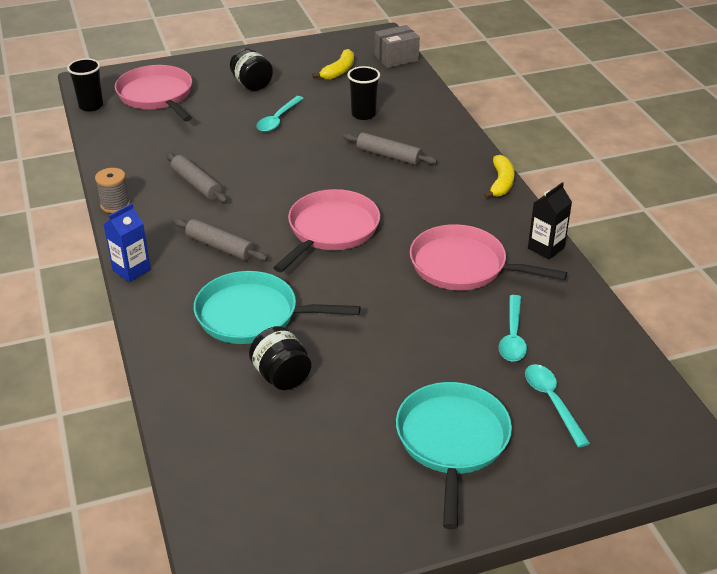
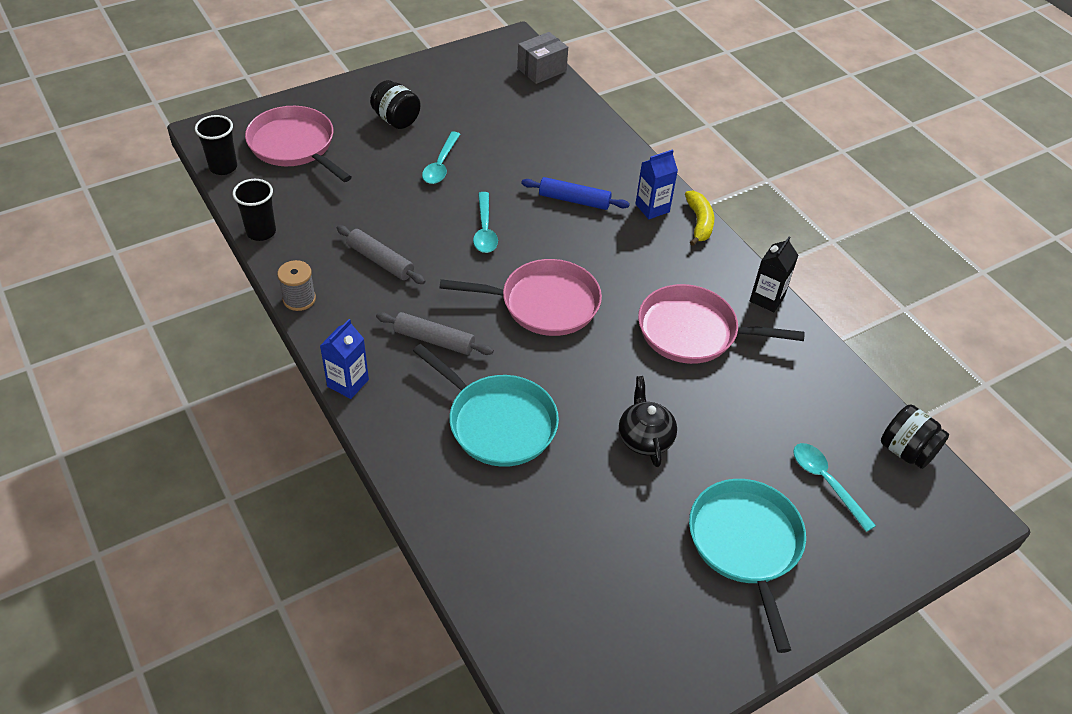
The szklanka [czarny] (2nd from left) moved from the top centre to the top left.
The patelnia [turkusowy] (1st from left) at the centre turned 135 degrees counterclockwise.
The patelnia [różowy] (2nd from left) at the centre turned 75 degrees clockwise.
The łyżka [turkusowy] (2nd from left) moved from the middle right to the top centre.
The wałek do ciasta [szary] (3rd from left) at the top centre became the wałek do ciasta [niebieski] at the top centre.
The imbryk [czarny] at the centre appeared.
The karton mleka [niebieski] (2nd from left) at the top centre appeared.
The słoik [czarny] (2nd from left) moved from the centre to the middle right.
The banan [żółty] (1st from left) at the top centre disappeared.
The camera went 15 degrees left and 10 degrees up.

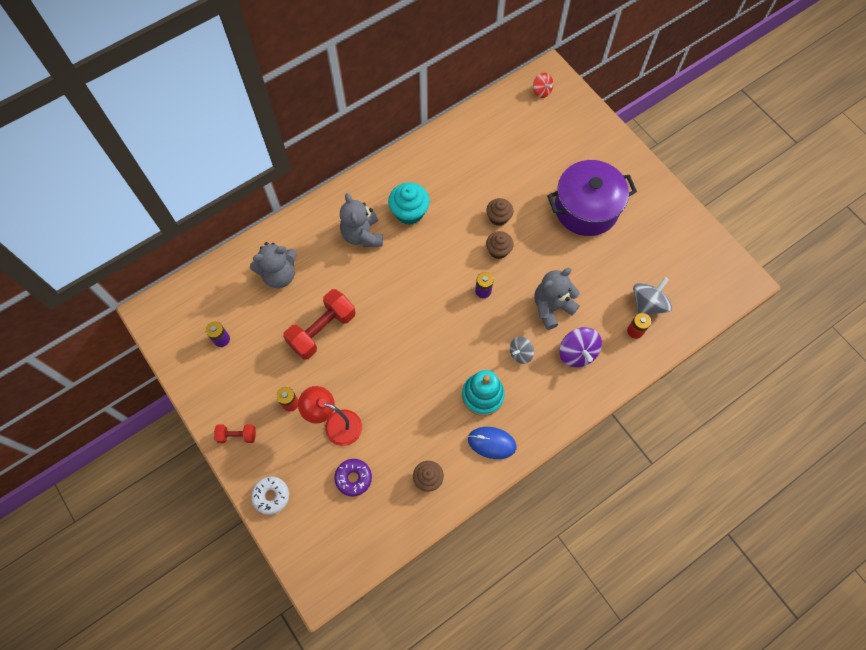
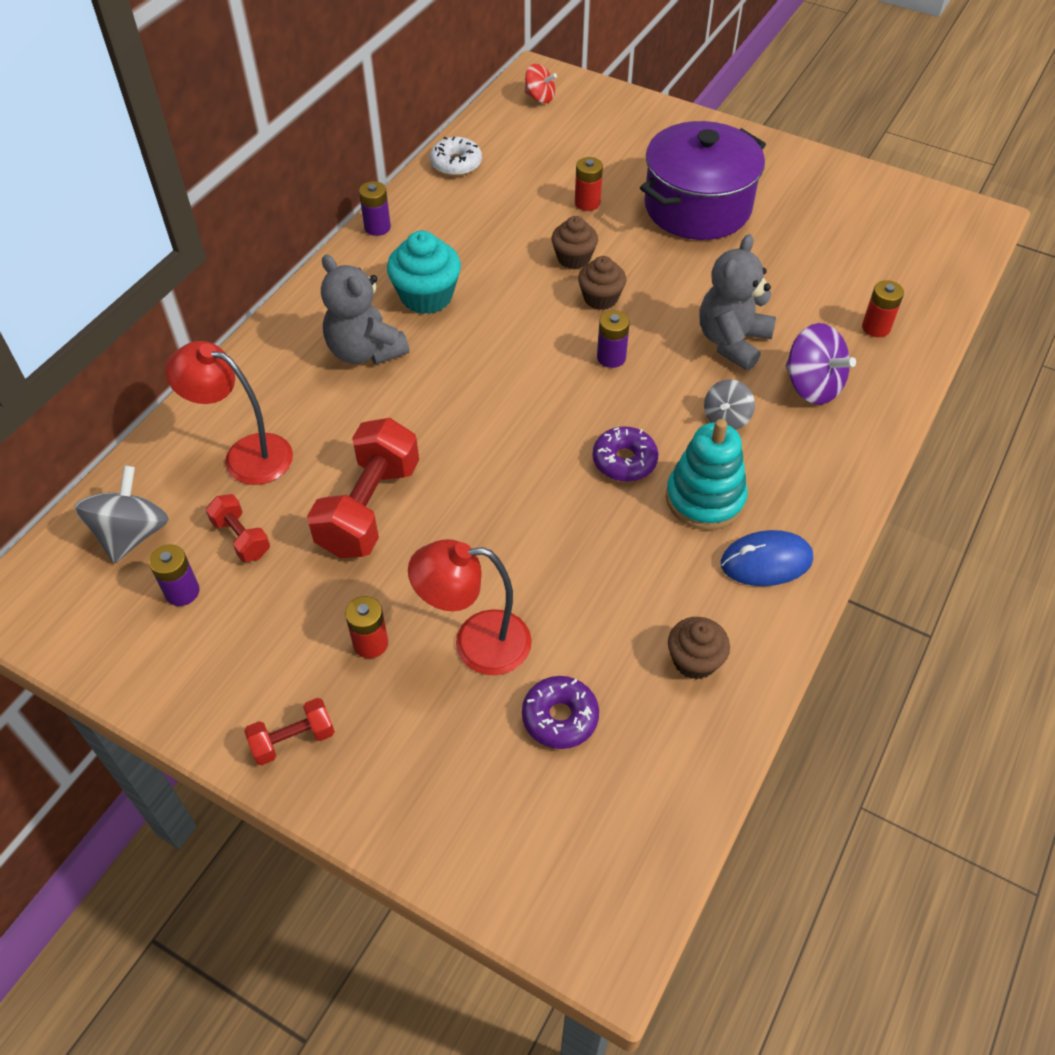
The bączek [szary] (2nd from left in the first image) moved from the middle right to the middle left.
The miś [szary] (1st from left) at the middle left was replaced by the lampka [czerwony] (1st from left) at the middle left.
The hantel [czerwony] (1st from left) at the middle left appeared.
The bateria [fioletowy] (2nd from left) at the top centre appeared.
The donut [biały] moved from the bottom left to the top centre.
The bateria [czerwony] (2nd from left) at the top centre appeared.
The donut [fioletowy] (2nd from left) at the centre appeared.
The camera went 25 degrees left and 15 degrees down.

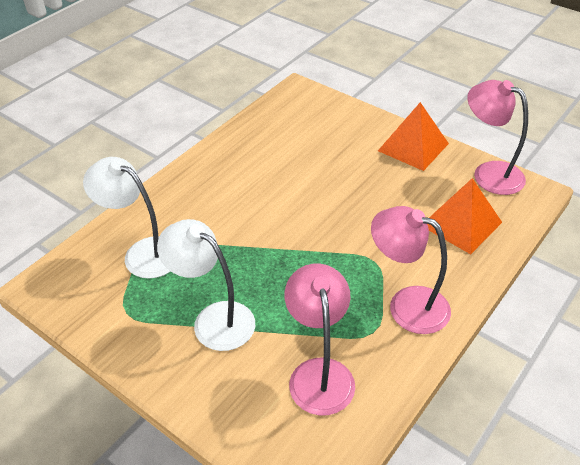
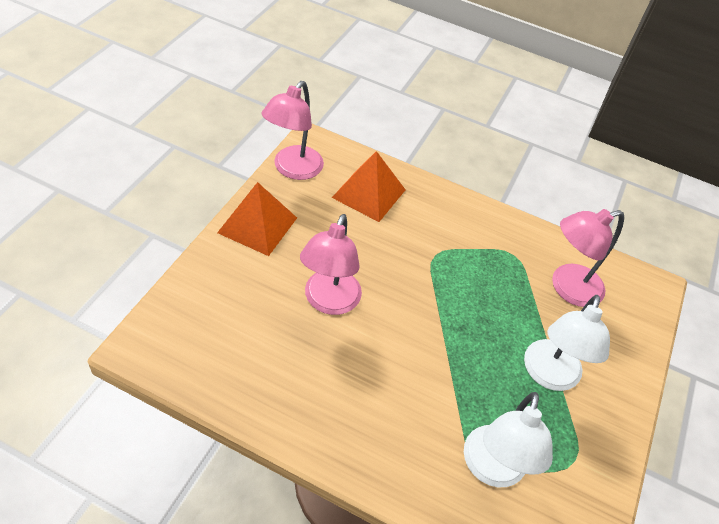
The lampka [różowy] (2nd from left) moved from the middle right to the centre.
The camera went 110 degrees left and 5 degrees up.

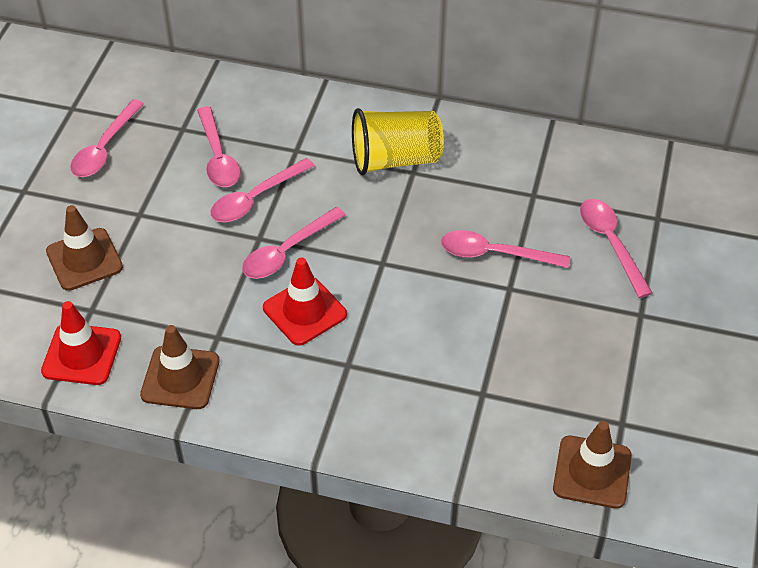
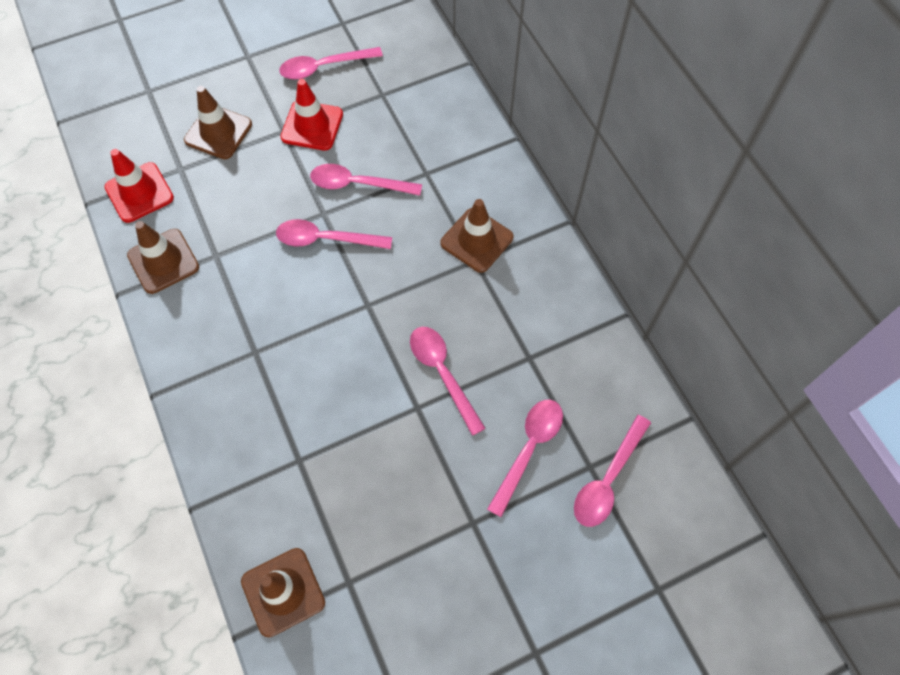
The pachołek [czerwony] (2nd from left) moved from the centre to the top centre.
The szklanka [żółty] at the top centre was replaced by the pachołek [brązowy] (4th from left) at the centre.
The łyżka [różowy] (2nd from left in the first image) moved from the top left to the bottom right.
The camera went 50 degrees right and 15 degrees up.

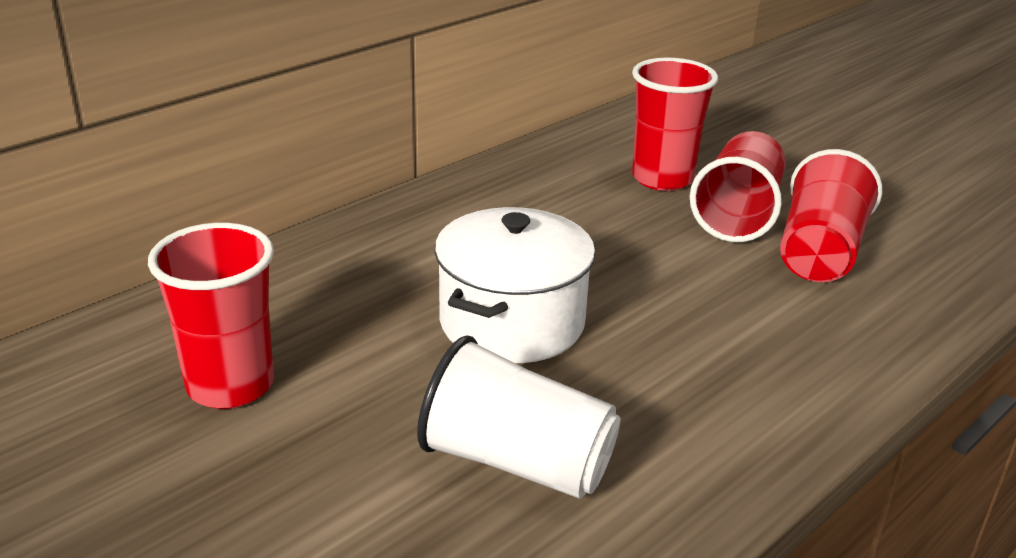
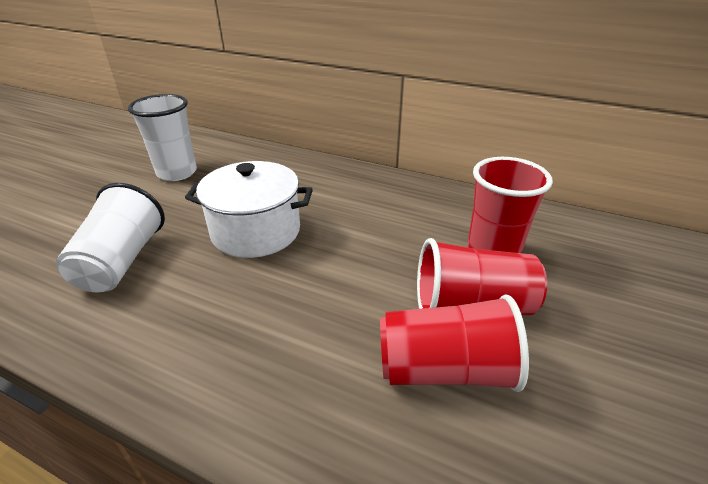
The szklanka [czerwony] (1st from left) at the middle left became the szklanka [biały] (2nd from left) at the top left.
The camera went 70 degrees right and 5 degrees up.

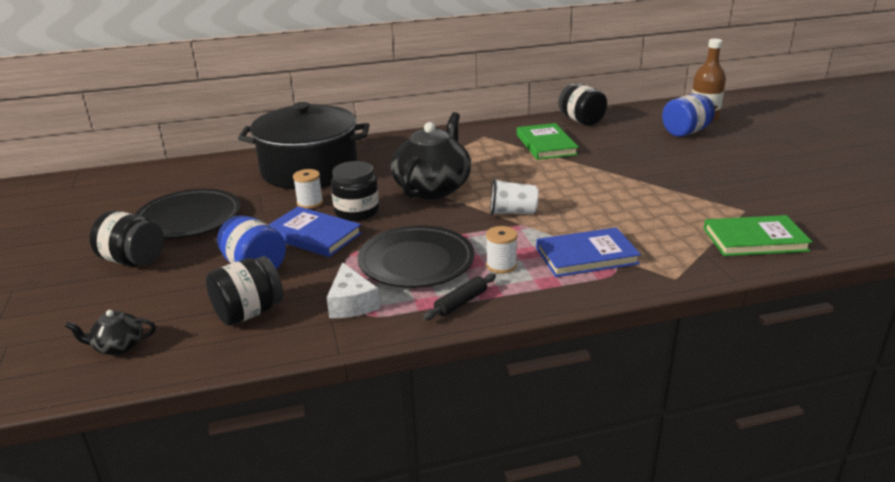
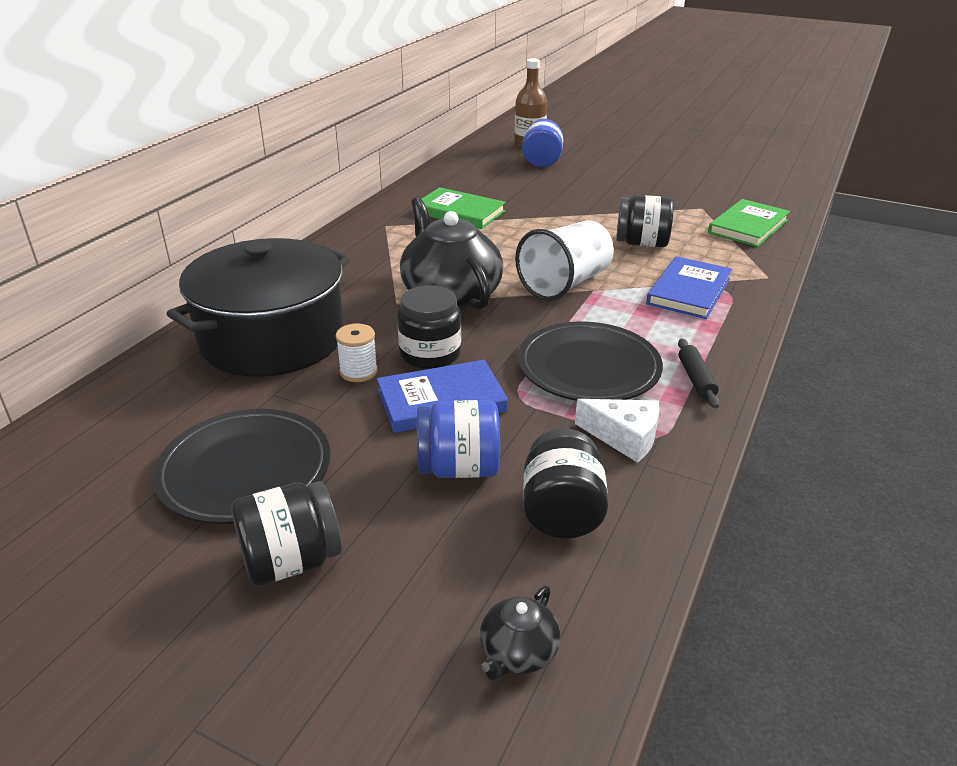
The szklanka [biały] at the centre changed to 1.63 times the size.
The słoik [czarny] (4th from left) moved from the top centre to the top right.
The szpulka [biały] (2nd from left) at the centre disappeared.
The camera went 50 degrees left and 5 degrees up.

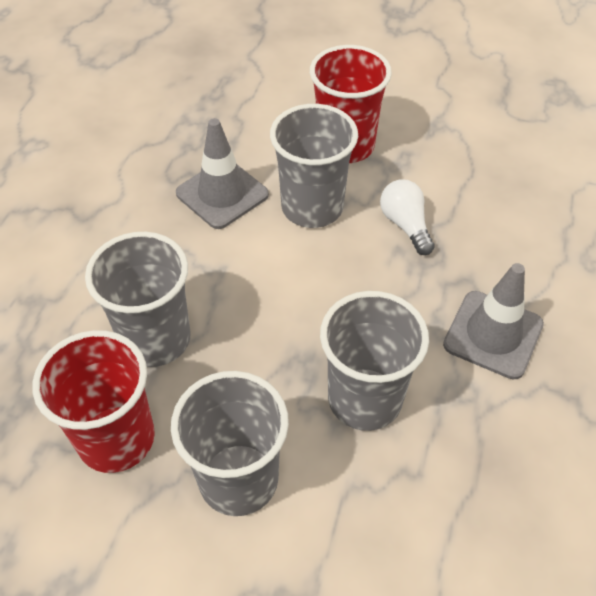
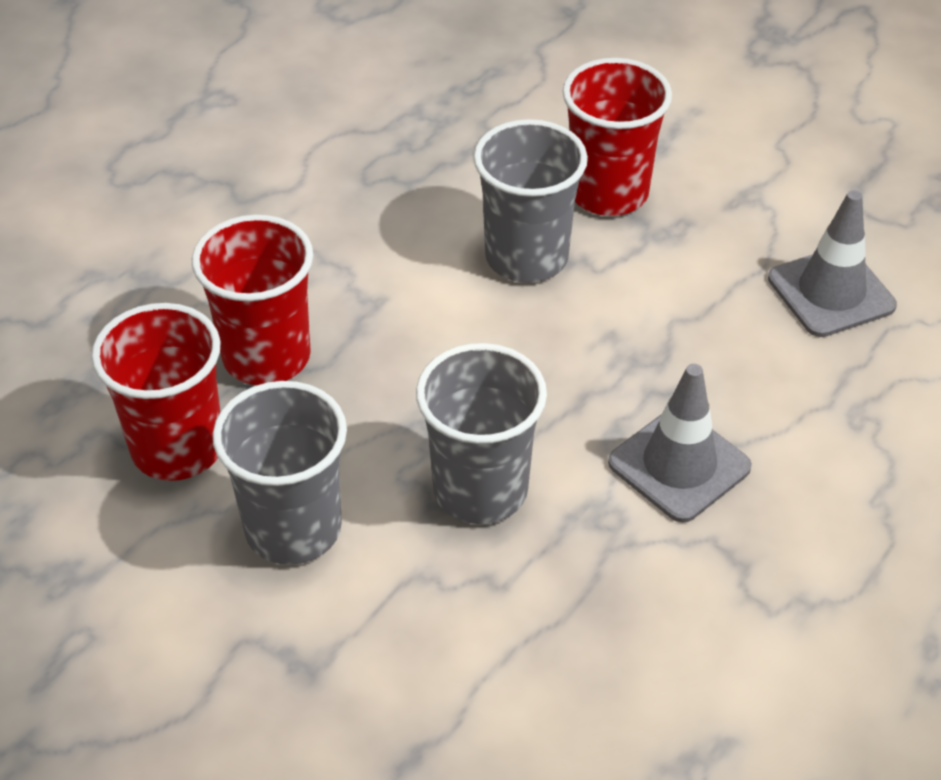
The szklanka [szary] (1st from left) at the middle left became the szklanka [czerwony] (2nd from left) at the middle left.
The pachołek [szary] (1st from left in the first image) moved from the top centre to the middle right.
The żarówka [biały] at the middle right disappeared.
The camera went 20 degrees right and 5 degrees down.

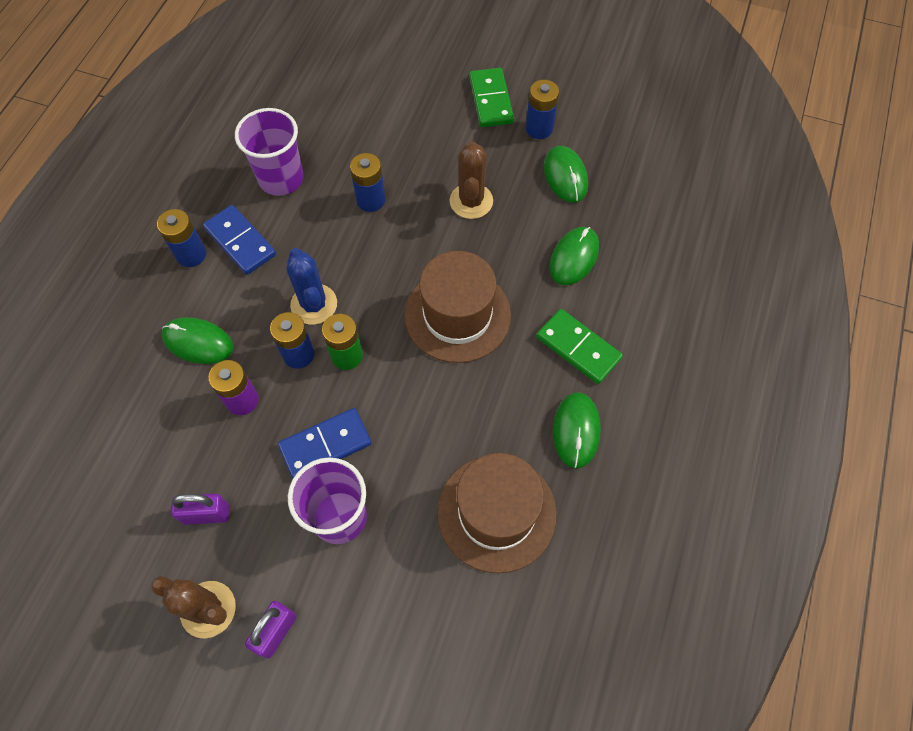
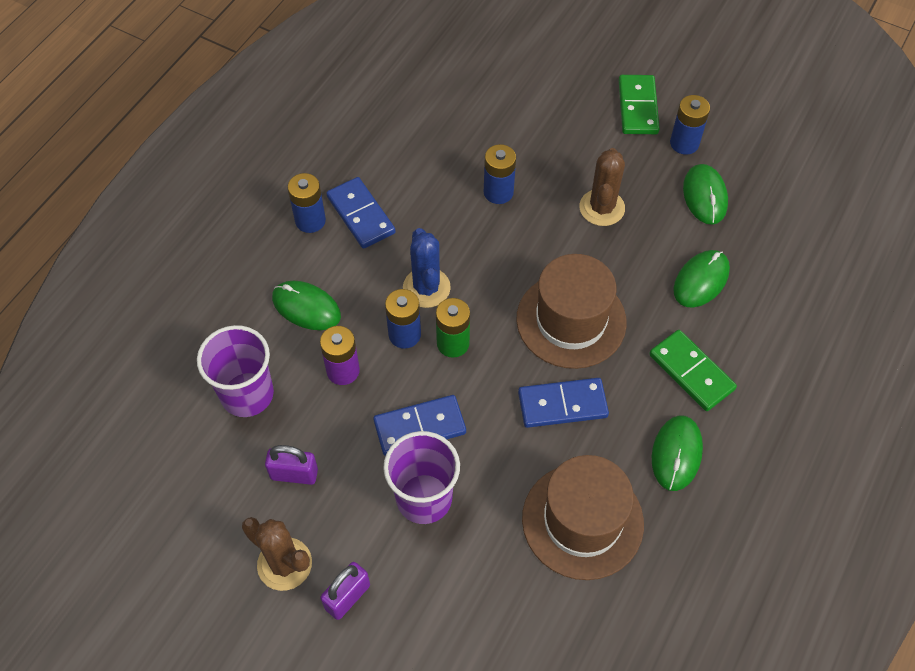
The szklanka [fioletowy] (1st from left) moved from the top left to the middle left.
The kostka domina [niebieski] (3rd from left) at the centre appeared.
The camera went 10 degrees right and 5 degrees down.

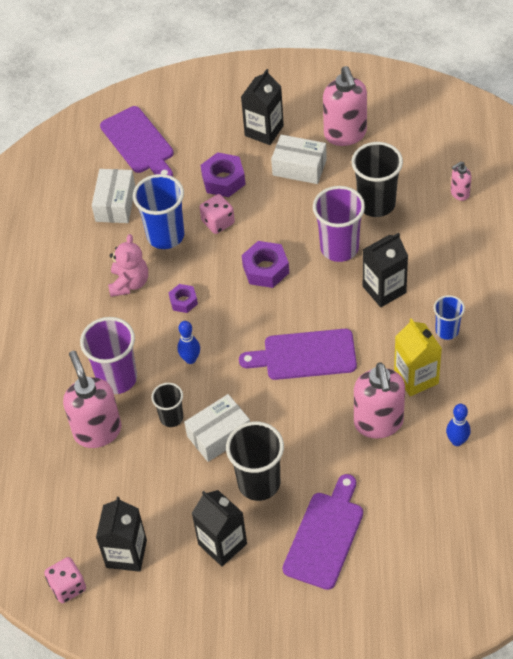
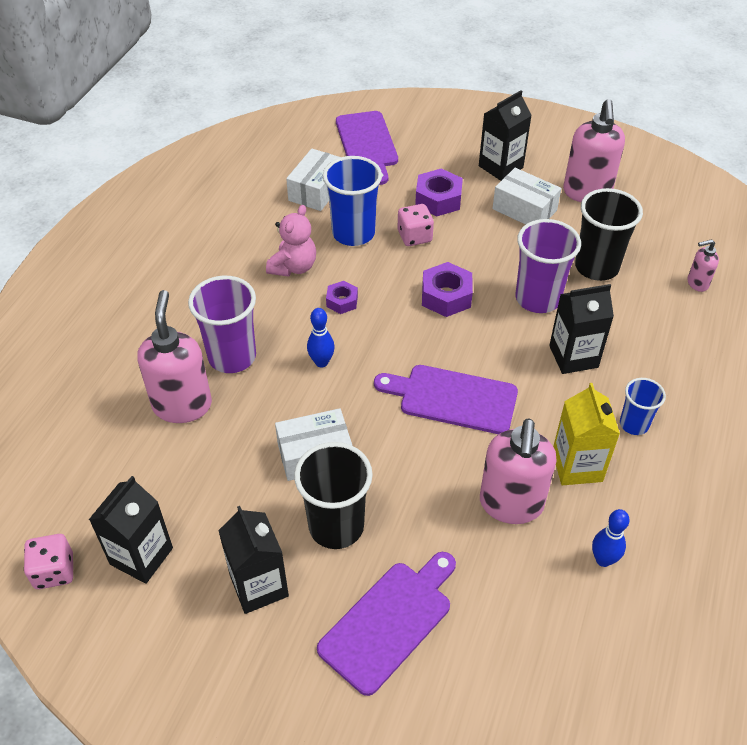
The szklanka [czarny] (1st from left) at the middle left disappeared.
The camera went 15 degrees right and 5 degrees down.

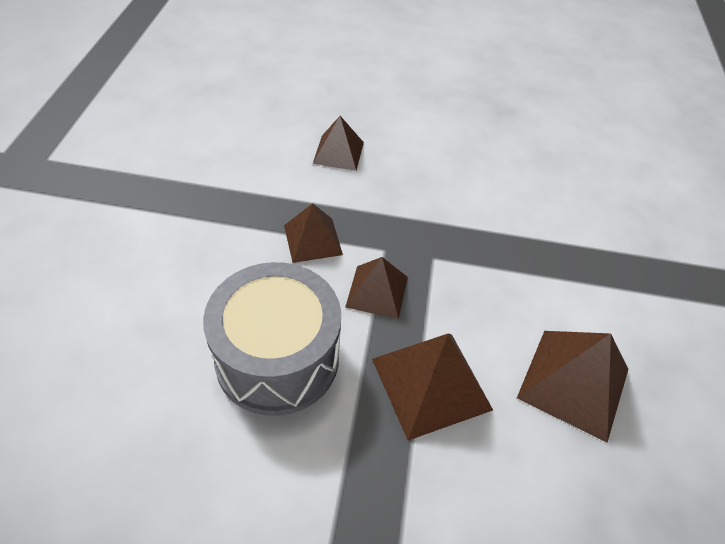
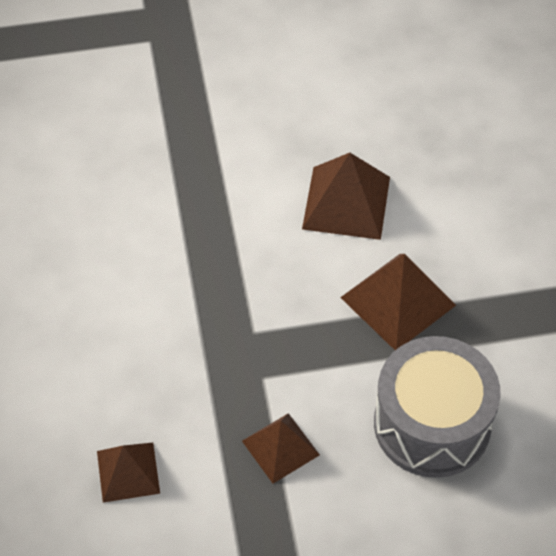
The piramida [brązowy] (3rd from left) at the centre disappeared.
The camera went 105 degrees left and 5 degrees up.

